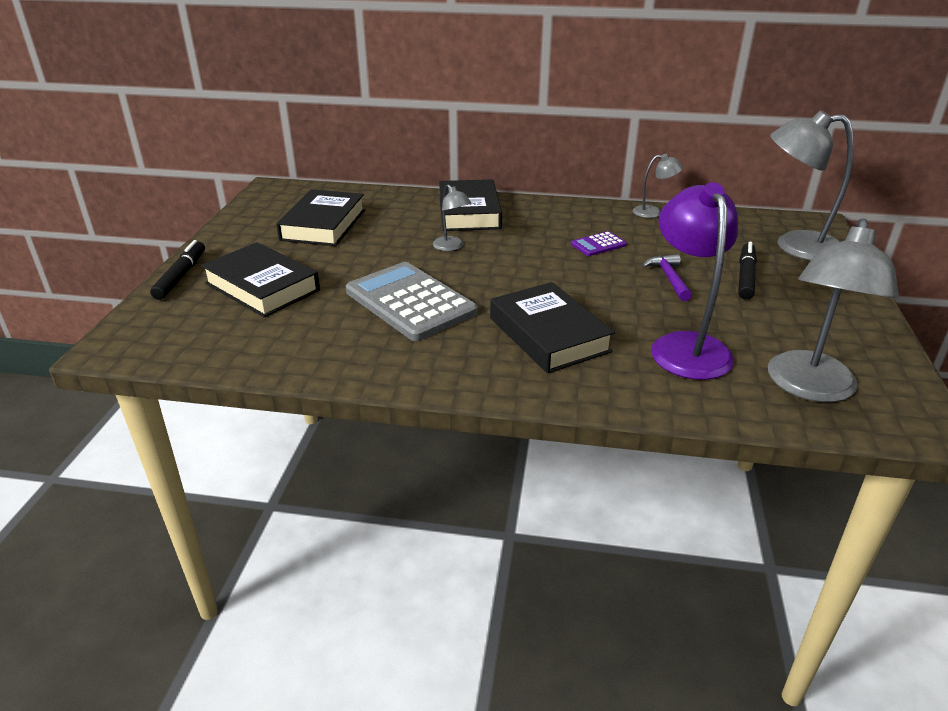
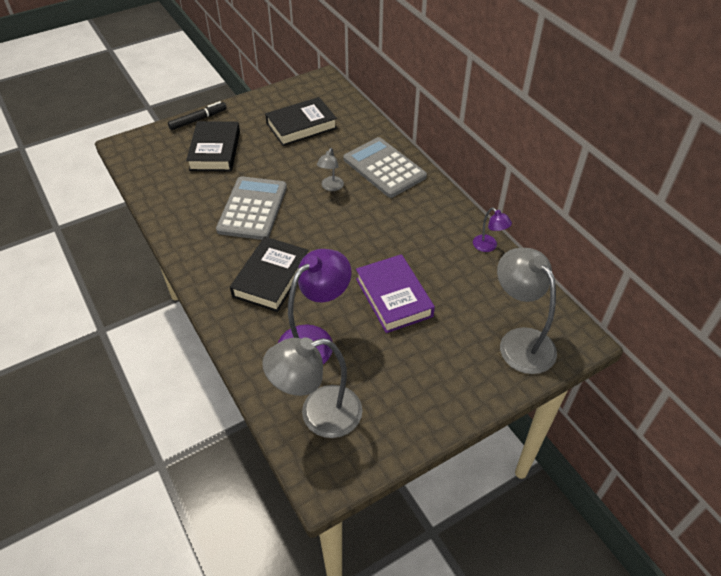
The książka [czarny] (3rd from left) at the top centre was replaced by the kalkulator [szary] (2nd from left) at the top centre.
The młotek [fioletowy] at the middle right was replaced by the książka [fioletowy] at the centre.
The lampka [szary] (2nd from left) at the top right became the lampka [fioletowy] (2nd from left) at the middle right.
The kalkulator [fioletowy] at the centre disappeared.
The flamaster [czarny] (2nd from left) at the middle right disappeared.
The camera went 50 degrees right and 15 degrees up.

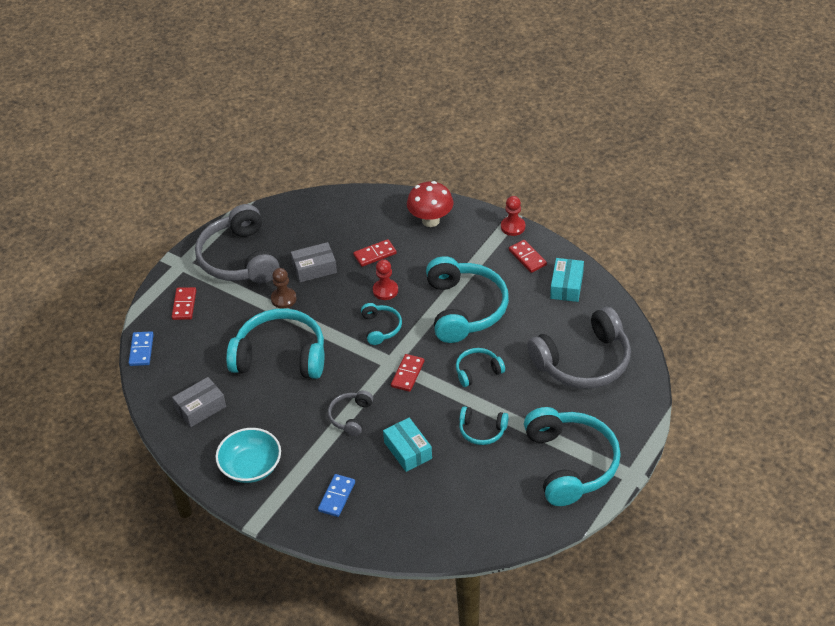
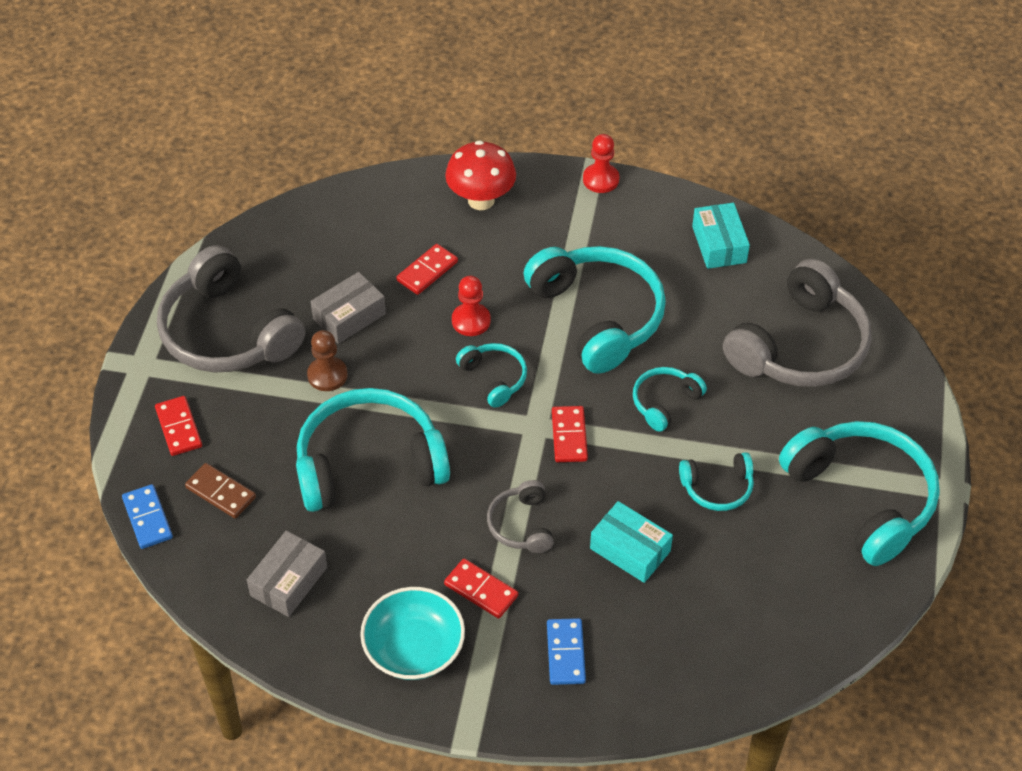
The kostka domina [brązowy] at the middle left appeared.
The kostka domina [czerwony] (4th from left in the first image) moved from the centre to the bottom centre.
The camera went 25 degrees left and 5 degrees up.

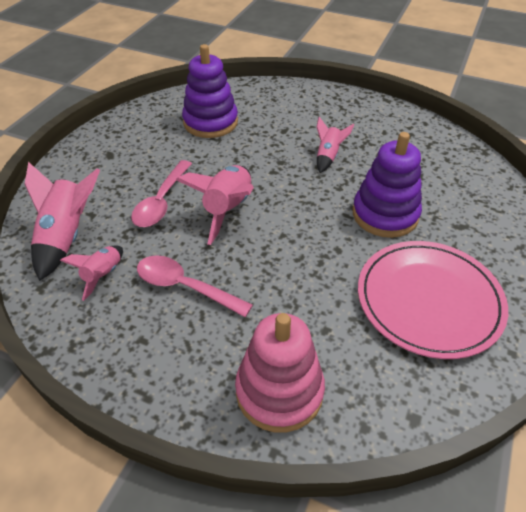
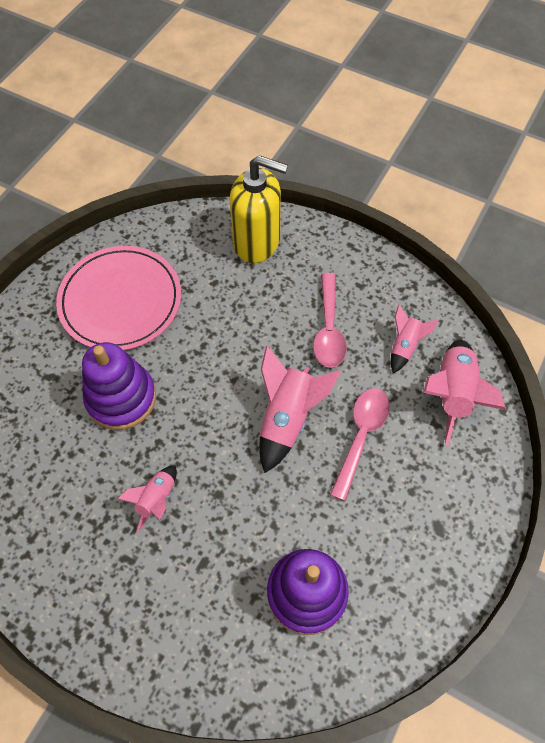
The zabawka nakładanka [różowy] at the bottom centre was replaced by the dozownik mydła [żółty] at the top centre.
The łyżka [różowy] (2nd from left in the first image) at the centre turned 60 degrees clockwise.
The camera went 175 degrees left and 15 degrees up.

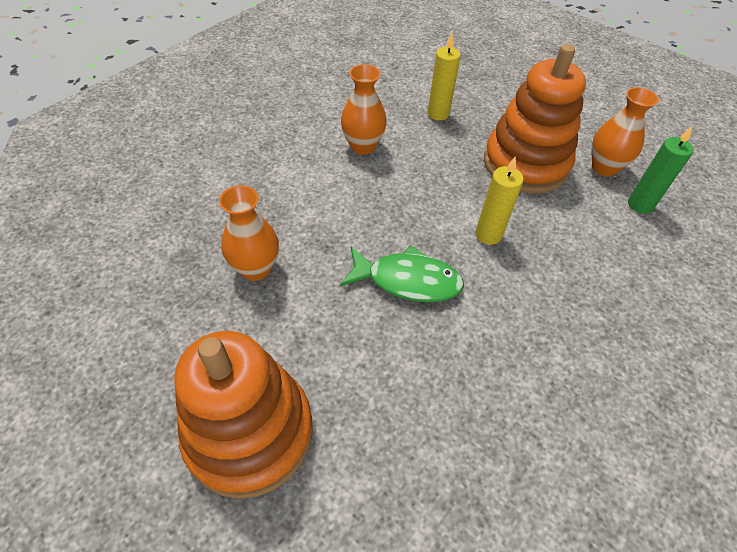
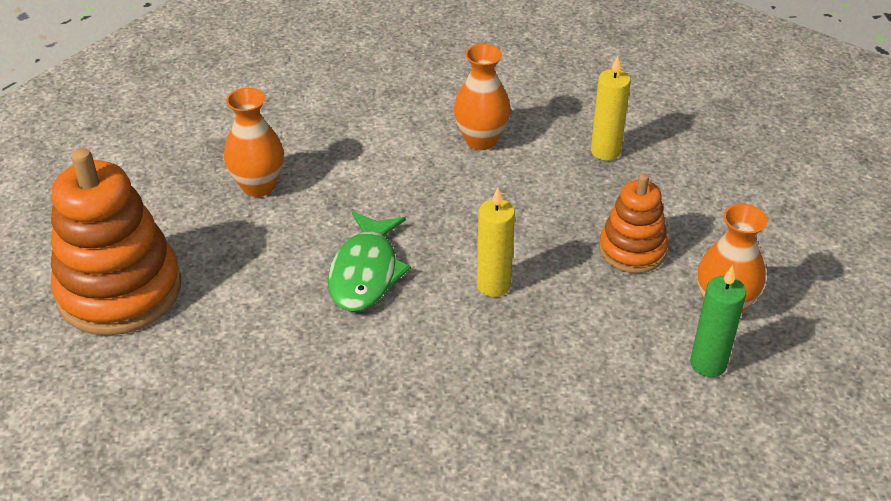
The ryba [zielony] at the centre turned 45 degrees clockwise.
The zabawka nakładanka [pomarańczowy] (2nd from left) at the top right changed to 0.57 times the size.
The camera went 45 degrees right and 10 degrees down.

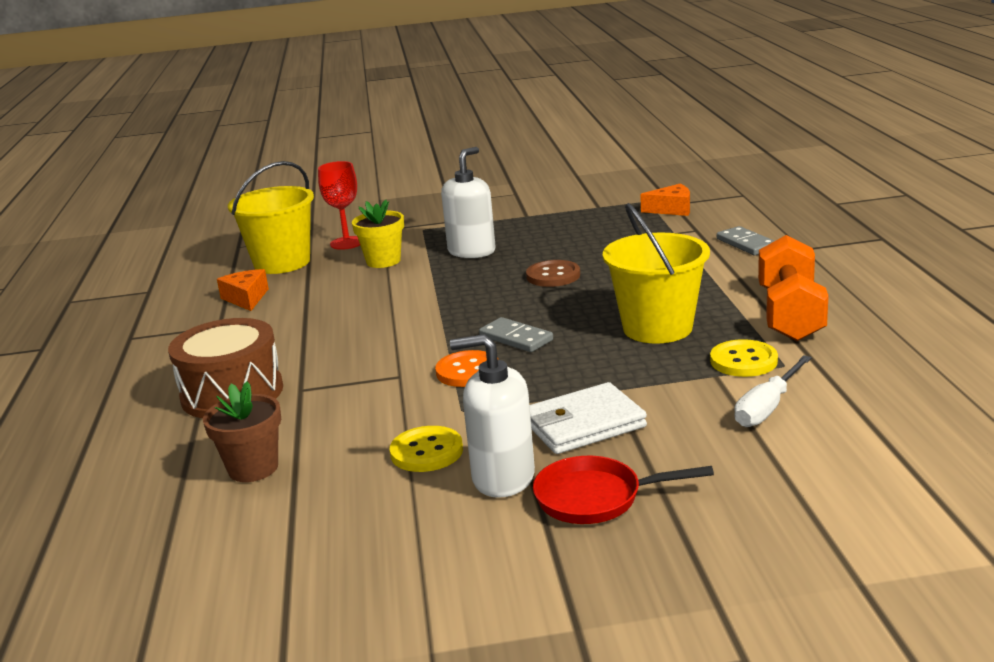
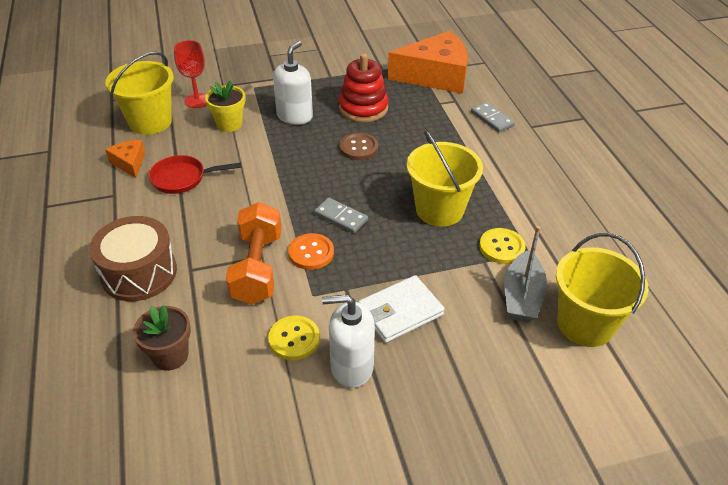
The patelnia [czerwony] moved from the bottom centre to the middle left.
The hantel [pomarańczowy] moved from the middle right to the centre.
The zabawka nakładanka [czerwony] at the top centre appeared.
The ser [pomarańczowy] (2nd from left) at the top right changed to 2.17 times the size.
The śrubokręt [biały] at the middle right was replaced by the łódka [szary] at the middle right.
The wiadro [żółty] (3rd from left) at the middle right appeared.
The camera went 10 degrees left and 20 degrees up.

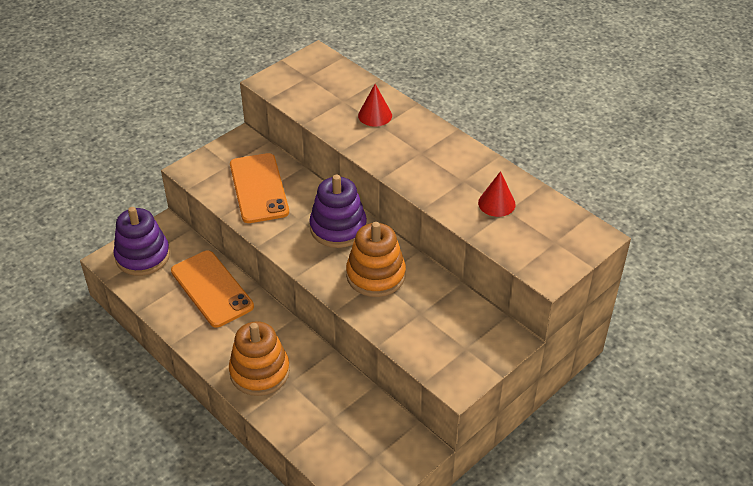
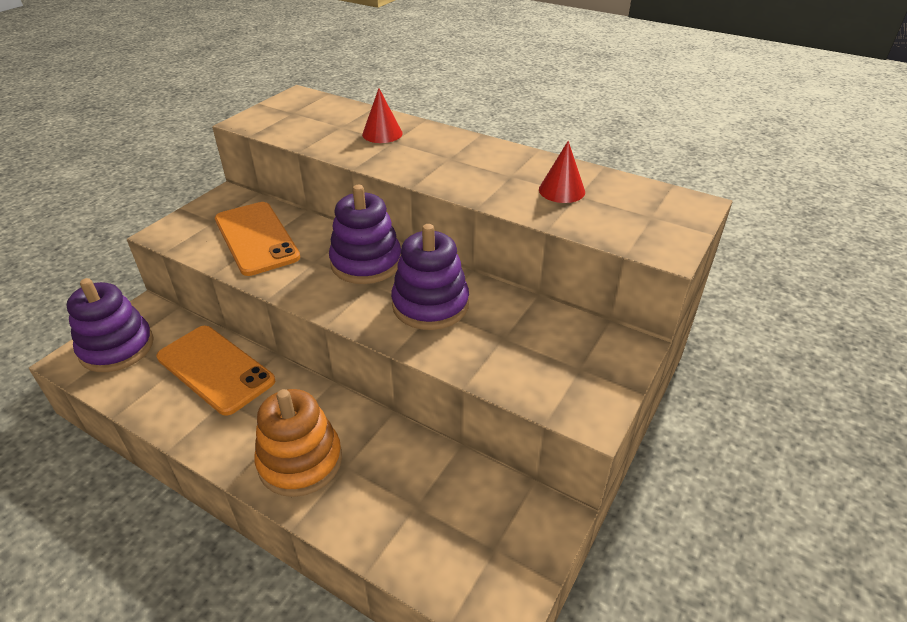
The zabawka nakładanka [pomarańczowy] (2nd from left) at the centre became the zabawka nakładanka [fioletowy] (3rd from left) at the centre.
The camera went 15 degrees left and 5 degrees down.

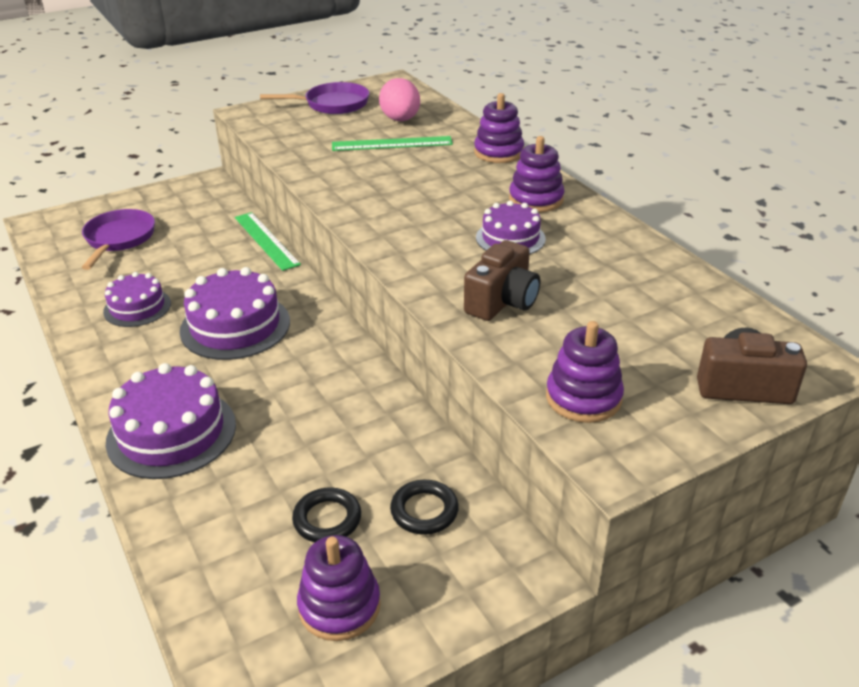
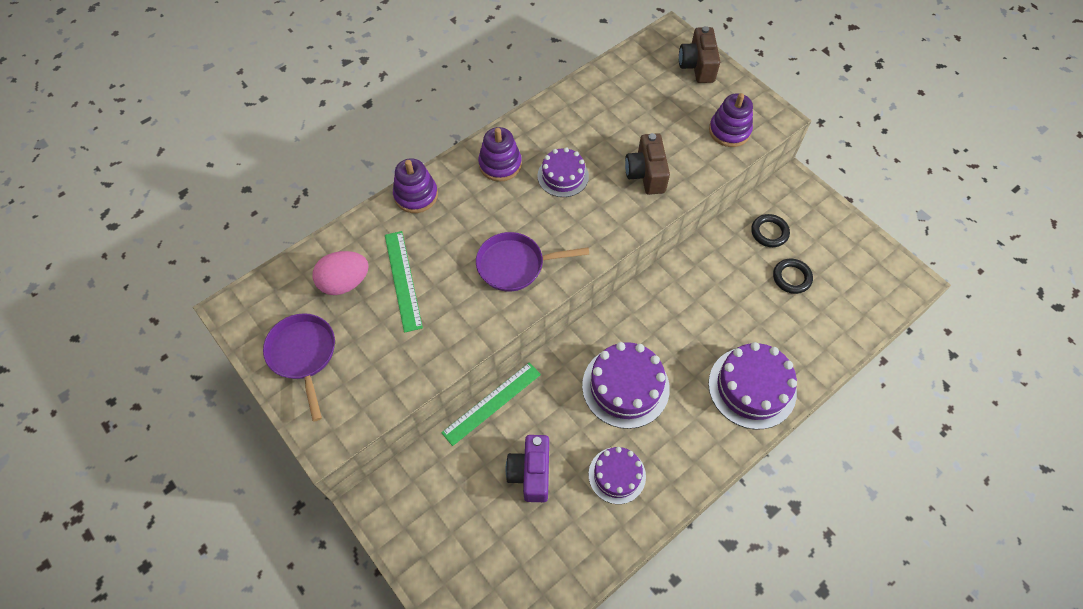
The patelnia [fioletowy] (1st from left in the first image) moved from the middle left to the centre.
The aparat fotograficzny [fioletowy] at the bottom centre appeared.
The aparat fotograficzny [brązowy] (1st from left) at the centre turned 120 degrees counterclockwise.
The zabawka nakładanka [fioletowy] (1st from left) at the bottom centre disappeared.
The camera went 100 degrees left and 25 degrees up.

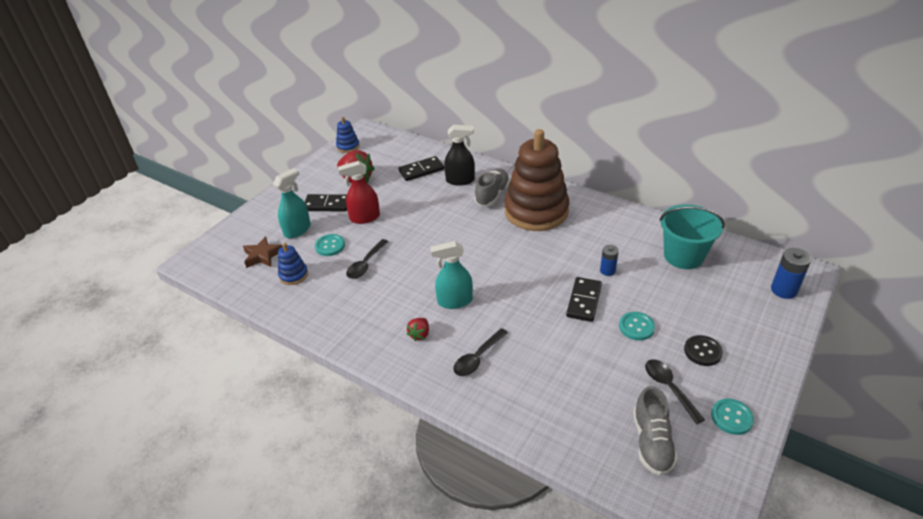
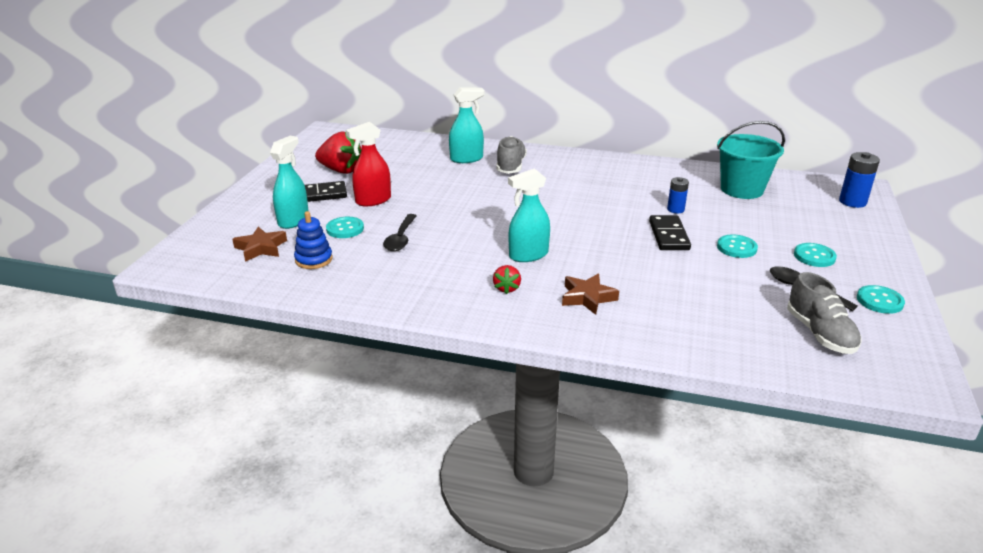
The spryskiwacz [czarny] at the top centre became the spryskiwacz [turkusowy] (2nd from left) at the top centre.
The łyżka [czarny] (2nd from left) at the bottom centre was replaced by the gwiazda [brązowy] (2nd from left) at the centre.
The guzik [czarny] at the bottom right became the guzik [turkusowy] (3rd from left) at the middle right.
The zabawka nakładanka [niebieski] (2nd from left) at the top centre disappeared.
The kostka domina [czarny] (2nd from left) at the top centre disappeared.
The zabawka nakładanka [brązowy] at the centre disappeared.
The camera went 20 degrees left and 10 degrees down.

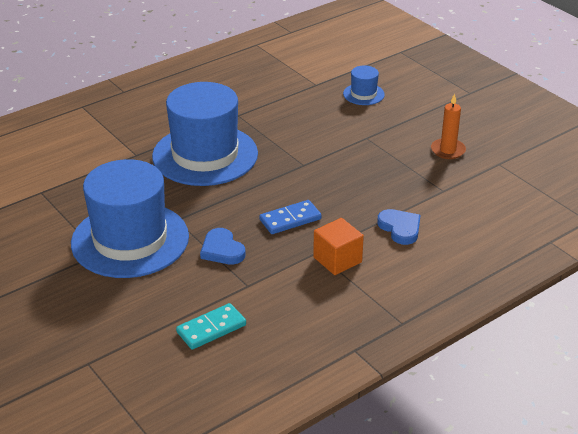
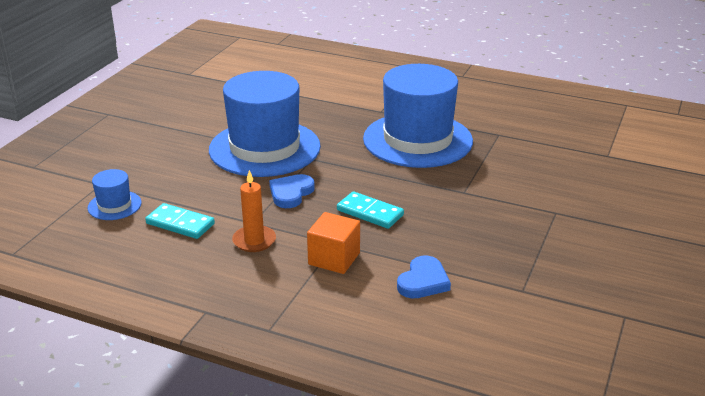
The kapelusz [niebieski] (3rd from left in the first image) moved from the top centre to the middle left.
The świeca [pomarańczowy] moved from the top right to the centre.
The kostka domina [niebieski] at the centre became the kostka domina [turkusowy] (2nd from left) at the centre.
The camera went 60 degrees right and 5 degrees down.

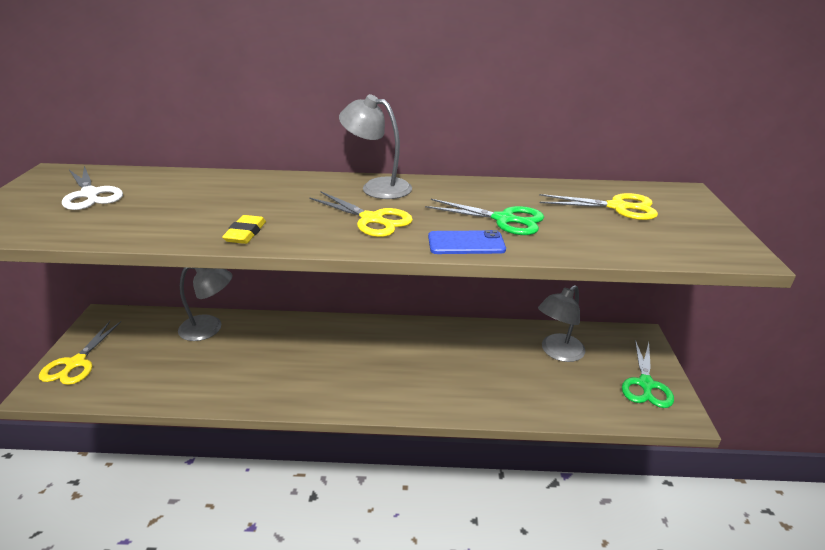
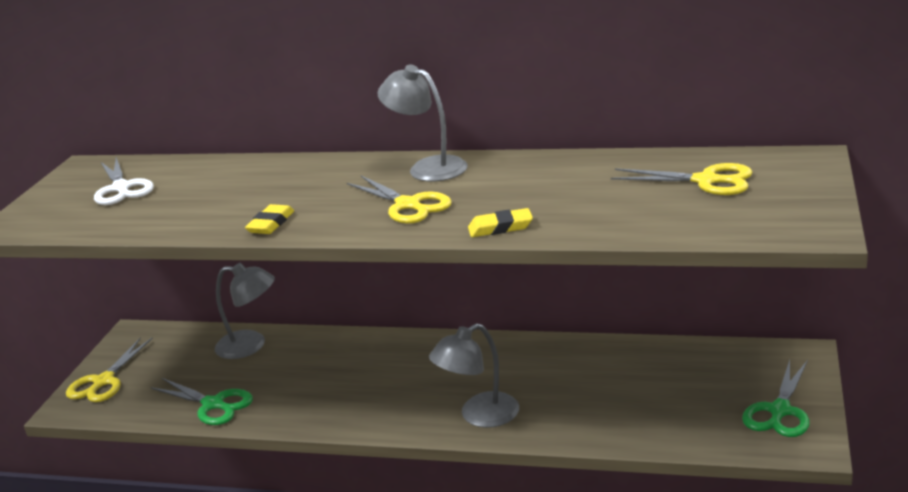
The nożyczki [zielony] (1st from left) moved from the centre to the bottom left.
The lampka [szary] (3rd from left) moved from the middle right to the bottom centre.
The telefon [niebieski] at the centre was replaced by the gumka do mazania [żółty] (2nd from left) at the centre.
The camera went 15 degrees right and 5 degrees down.

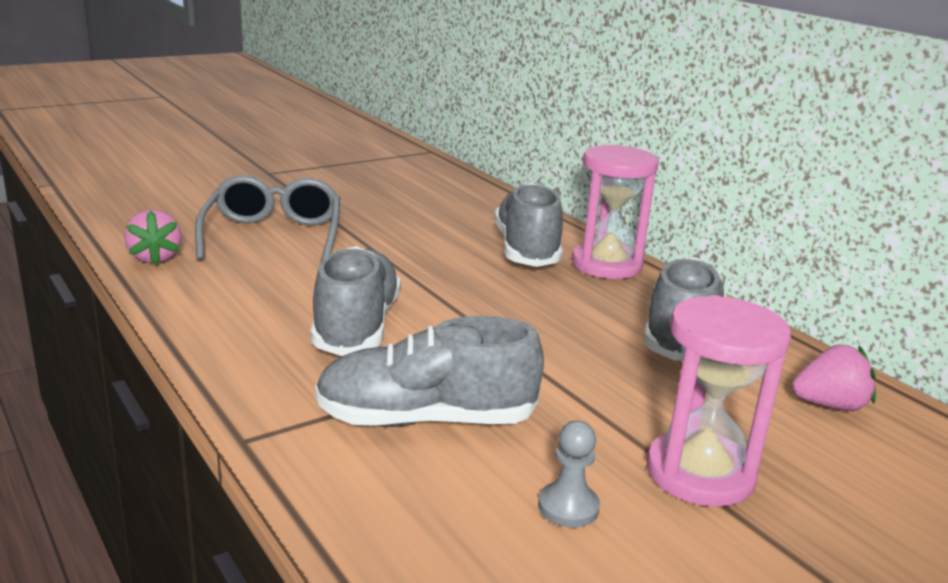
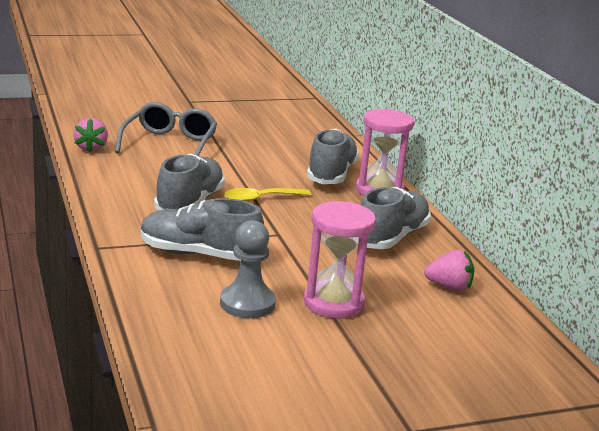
The pionek [szary] at the bottom centre changed to 1.68 times the size.
The łyżka [żółty] at the centre appeared.
The camera went 15 degrees right and 0 degrees up.

